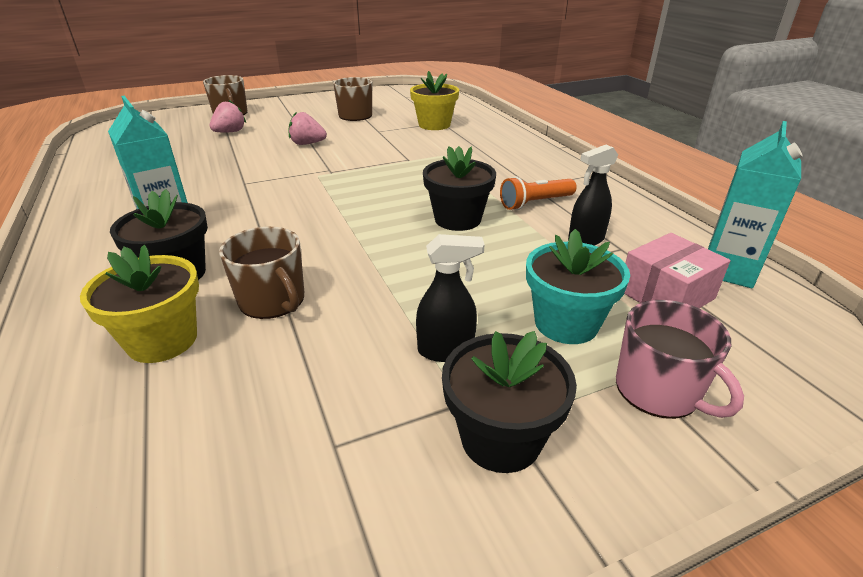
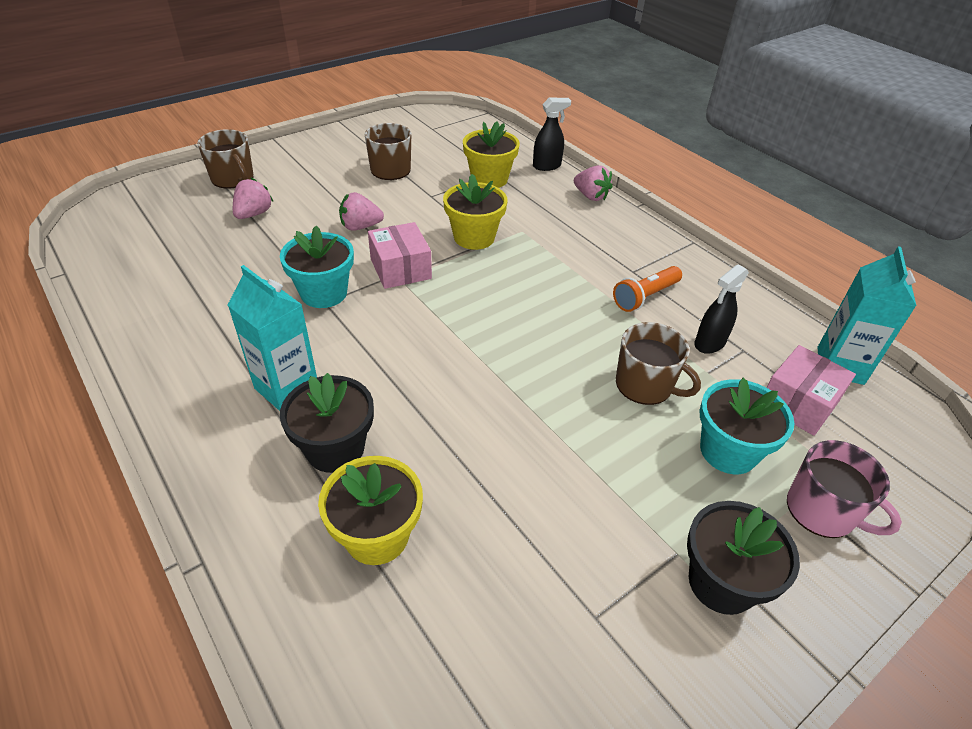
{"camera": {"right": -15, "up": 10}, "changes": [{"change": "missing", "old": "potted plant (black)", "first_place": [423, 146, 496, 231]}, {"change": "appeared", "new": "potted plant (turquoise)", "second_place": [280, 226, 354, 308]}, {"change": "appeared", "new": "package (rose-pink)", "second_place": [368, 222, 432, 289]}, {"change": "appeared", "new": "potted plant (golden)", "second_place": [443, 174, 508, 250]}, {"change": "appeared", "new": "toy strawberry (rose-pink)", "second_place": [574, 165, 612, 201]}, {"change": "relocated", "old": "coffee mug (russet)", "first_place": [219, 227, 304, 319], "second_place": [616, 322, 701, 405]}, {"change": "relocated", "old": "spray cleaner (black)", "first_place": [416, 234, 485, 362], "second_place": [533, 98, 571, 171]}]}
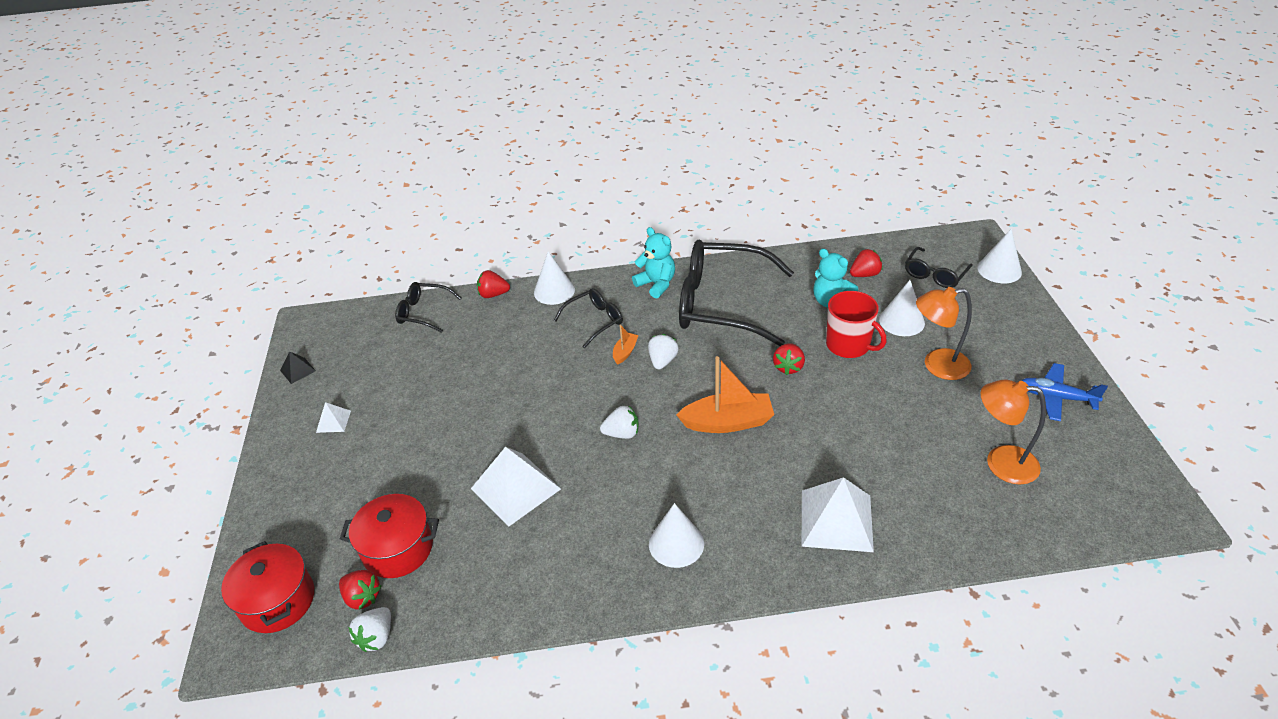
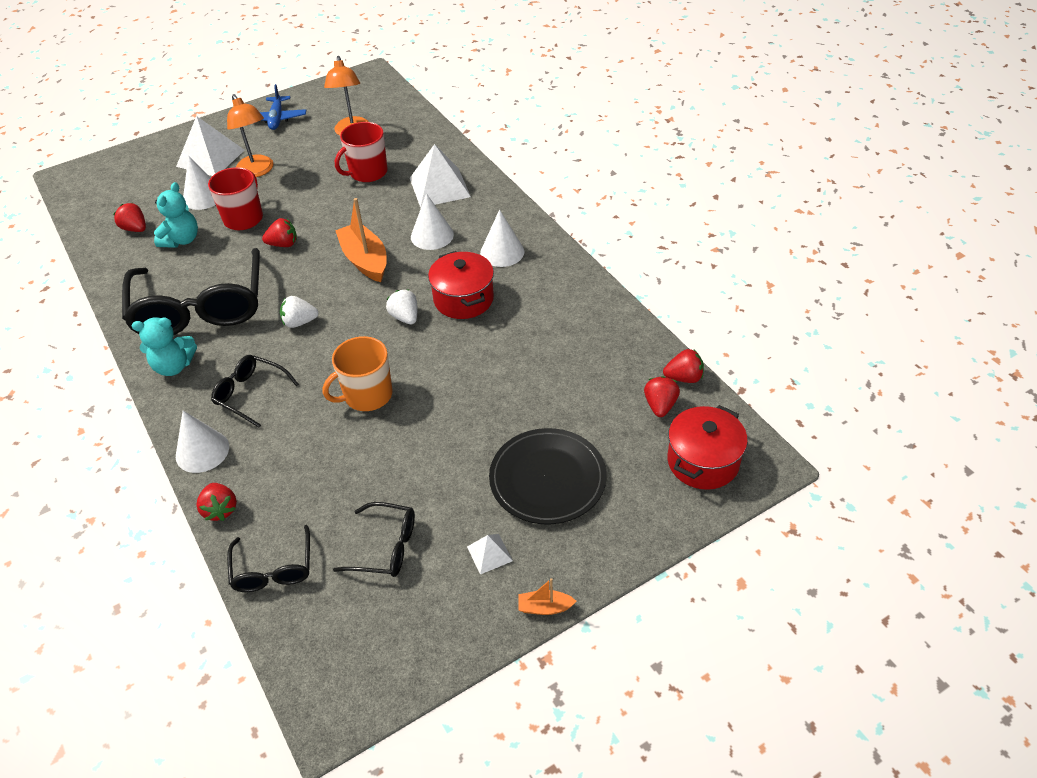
{"camera": {"right": -115, "up": 5}, "changes": [{"change": "missing", "old": "pyramid (black)", "first_place": [280, 352, 316, 384]}, {"change": "appeared", "new": "coffee mug (bright orange)", "second_place": [322, 336, 393, 411]}, {"change": "appeared", "new": "coffee mug (crimson)", "second_place": [335, 122, 388, 182]}, {"change": "appeared", "new": "flat dish (black)", "second_place": [489, 428, 607, 525]}, {"change": "relocated", "old": "stockpot (crimson)", "first_place": [340, 494, 439, 578], "second_place": [428, 251, 494, 319]}, {"change": "relocated", "old": "pyramid (snow-white)", "first_place": [471, 447, 561, 527], "second_place": [176, 116, 244, 176]}, {"change": "relocated", "old": "boat (bright orange)", "first_place": [613, 324, 639, 365], "second_place": [518, 578, 576, 615]}, {"change": "relocated", "old": "spectacles (black)", "first_place": [905, 247, 973, 288], "second_place": [333, 502, 415, 577]}, {"change": "relocated", "old": "cone (snow-white)", "first_place": [977, 229, 1022, 283], "second_place": [411, 193, 454, 250]}, {"change": "colour", "old": "toy strawberry (snow-white)", "new": "toy strawberry (crimson)", "first_place": [348, 607, 391, 652], "second_place": [663, 349, 704, 383]}, {"change": "spun", "old": "stuffed bear (turquoise)", "first_place": [632, 227, 675, 299], "second_place": [132, 317, 197, 376], "degrees": -120}]}
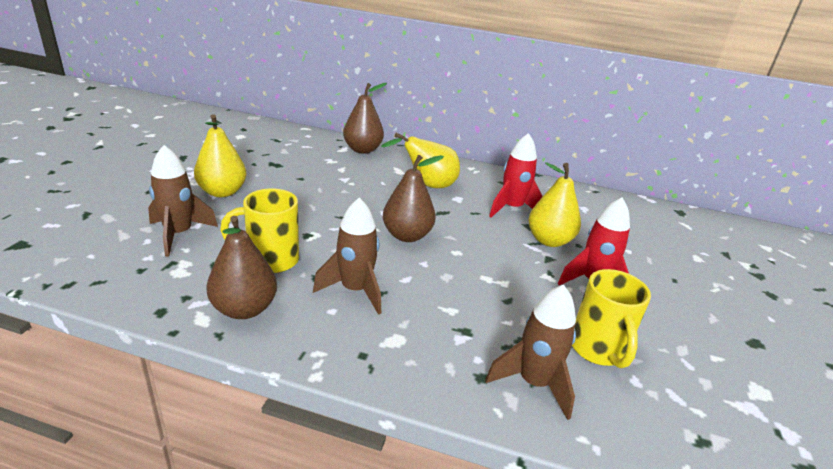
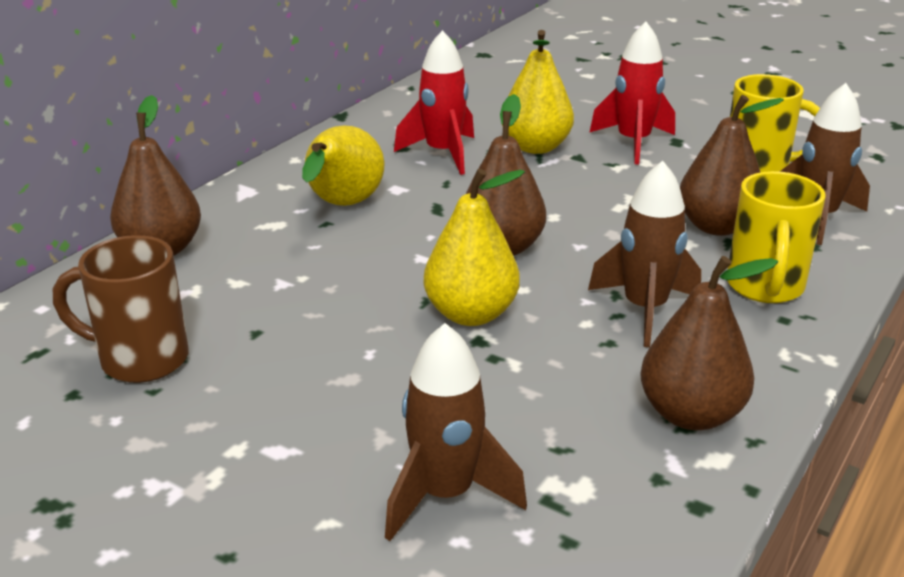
{"camera": {"right": -70, "up": 0}, "changes": [{"change": "appeared", "new": "coffee mug (russet)", "second_place": [53, 235, 189, 383]}, {"change": "appeared", "new": "pear (russet)", "second_place": [680, 95, 784, 236]}, {"change": "relocated", "old": "pear (golden)", "first_place": [194, 114, 247, 197], "second_place": [424, 169, 525, 326]}, {"change": "relocated", "old": "coffee mug (golden)", "first_place": [220, 188, 299, 273], "second_place": [727, 171, 825, 303]}]}
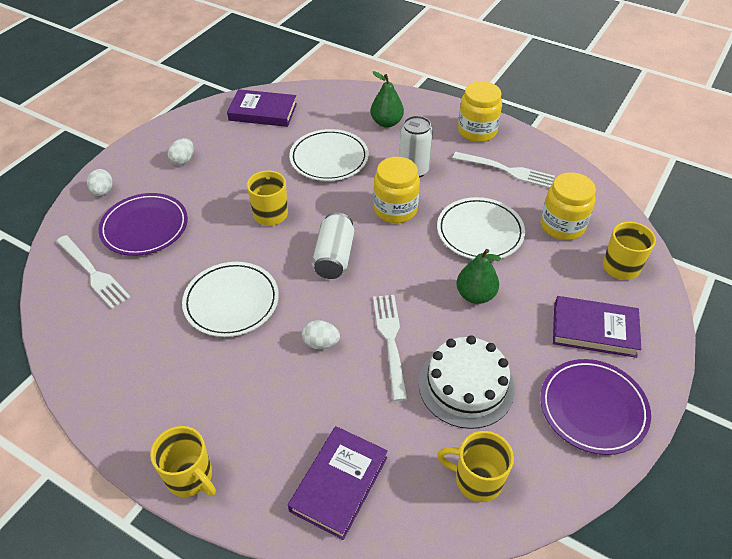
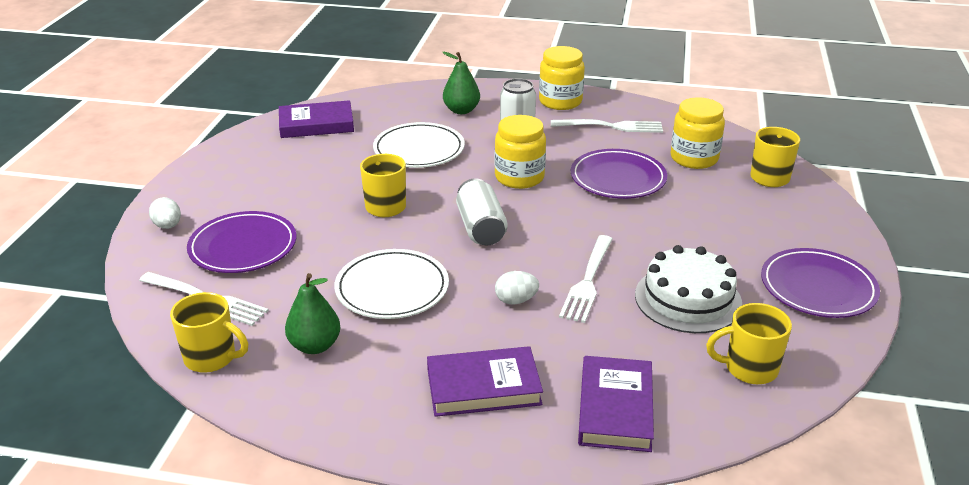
{"camera": {"right": -20, "up": -15}, "changes": [{"change": "missing", "old": "egg (snow-white)", "first_place": [168, 138, 194, 165]}, {"change": "relocated", "old": "coffee mug (golden)", "first_place": [150, 426, 216, 497], "second_place": [170, 292, 248, 373]}, {"change": "relocated", "old": "pear (emerald)", "first_place": [456, 249, 501, 304], "second_place": [285, 273, 341, 354]}, {"change": "relocated", "old": "hardback (violet)", "first_place": [553, 296, 641, 358], "second_place": [427, 346, 543, 417]}, {"change": "colour", "old": "flat dish (snow-white)", "new": "flat dish (violet)", "first_place": [437, 197, 525, 261], "second_place": [571, 149, 667, 199]}, {"change": "spun", "old": "fork (snow-white)", "first_place": [373, 295, 408, 401], "second_place": [559, 235, 613, 323], "degrees": -135}]}
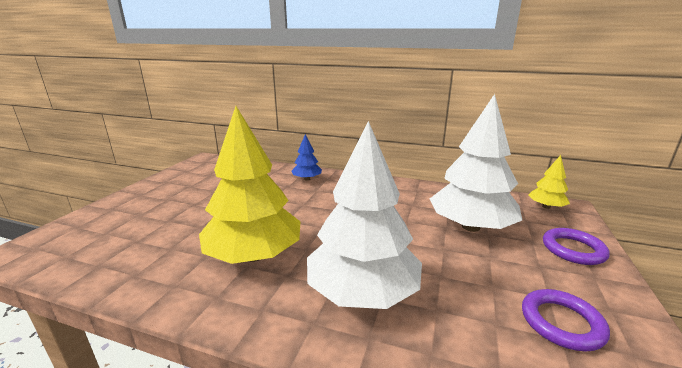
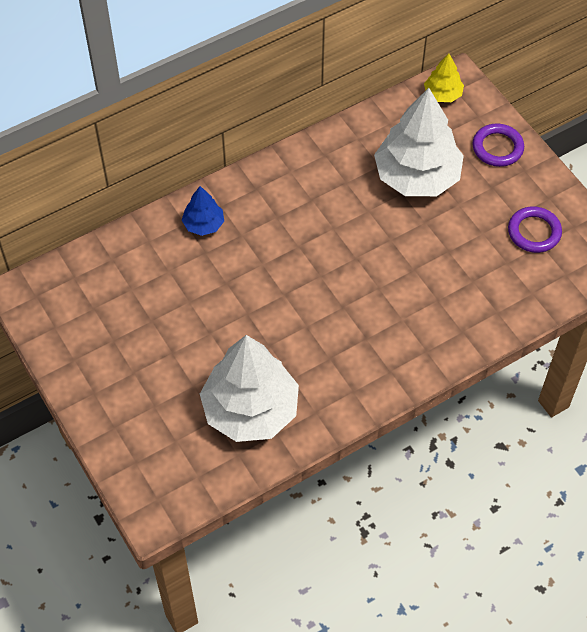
{"camera": {"right": -50, "up": 35}, "changes": [{"change": "missing", "old": "tree (golden)", "first_place": [199, 106, 300, 264]}, {"change": "relocated", "old": "tree (snow-white)", "first_place": [307, 121, 422, 309], "second_place": [200, 335, 299, 442]}]}
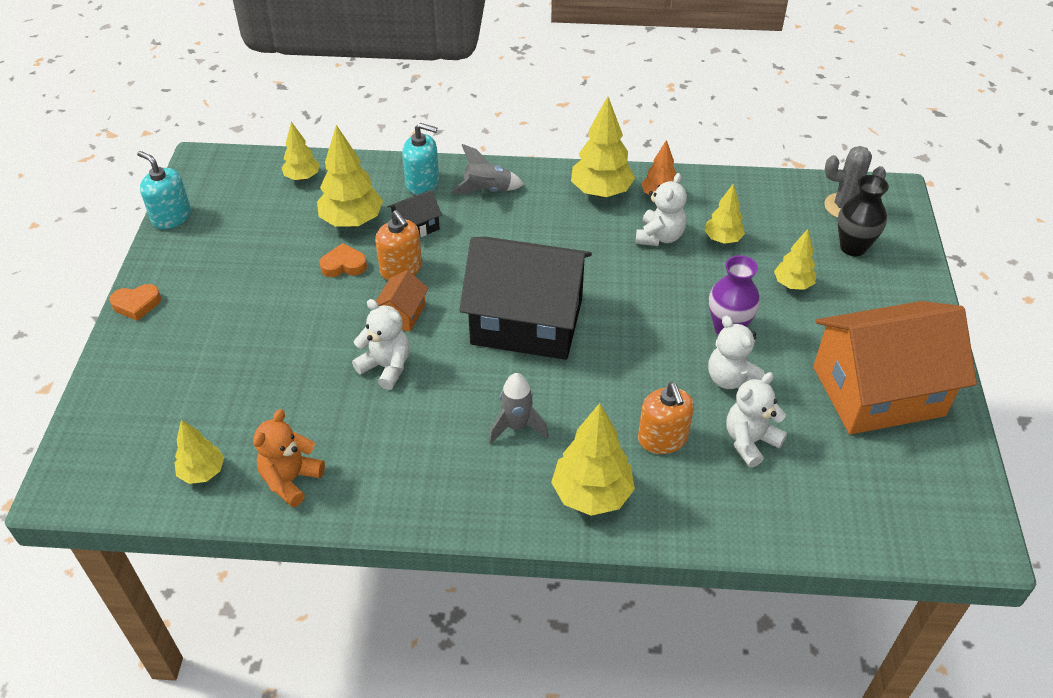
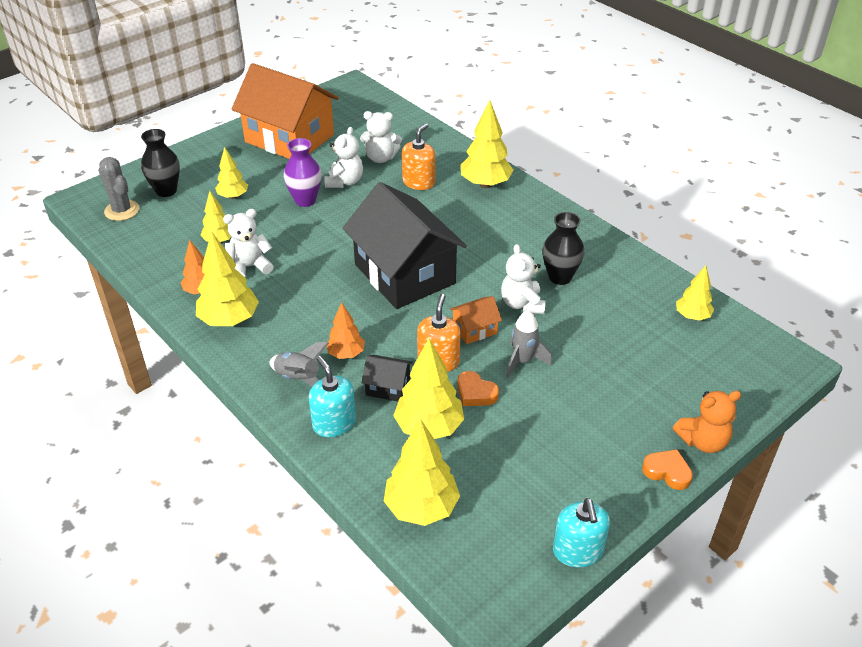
{"camera": {"right": -135, "up": -5}, "changes": [{"change": "appeared", "new": "tree (bright orange)", "second_place": [326, 302, 365, 359]}, {"change": "appeared", "new": "vase (black)", "second_place": [542, 212, 584, 285]}, {"change": "relocated", "old": "stuffed bear (bright orange)", "first_place": [253, 409, 325, 507], "second_place": [673, 391, 741, 453]}, {"change": "relocated", "old": "toy rocket (ash-grey)", "first_place": [488, 373, 549, 444], "second_place": [506, 310, 552, 378]}, {"change": "size", "old": "tree (golden)", "first_place": [282, 122, 320, 181], "second_place": [384, 419, 460, 526], "factor": 1.66}]}
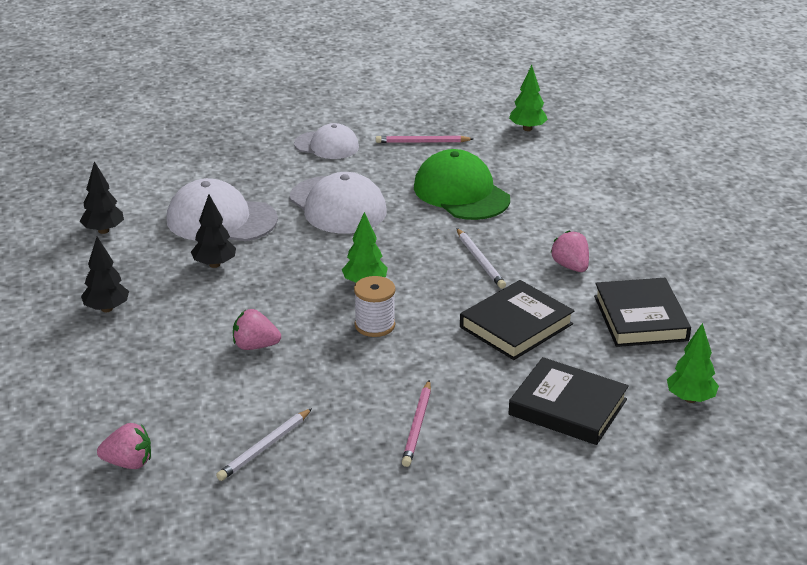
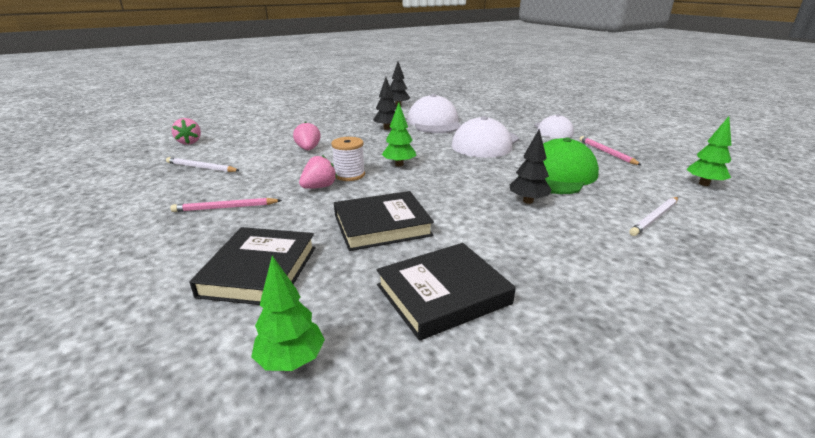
{"camera": {"right": 70, "up": -5}, "changes": [{"change": "relocated", "old": "tree (black)", "first_place": [81, 237, 129, 312], "second_place": [510, 129, 552, 204]}, {"change": "relocated", "old": "wooden pencil (snow-white)", "first_place": [456, 228, 506, 289], "second_place": [629, 197, 678, 236]}, {"change": "relocated", "old": "toy strawberry (rose-pink)", "first_place": [550, 230, 589, 272], "second_place": [299, 155, 337, 189]}, {"change": "spun", "old": "hardback (black)", "first_place": [460, 280, 574, 360], "second_place": [334, 191, 434, 251], "degrees": -45}]}
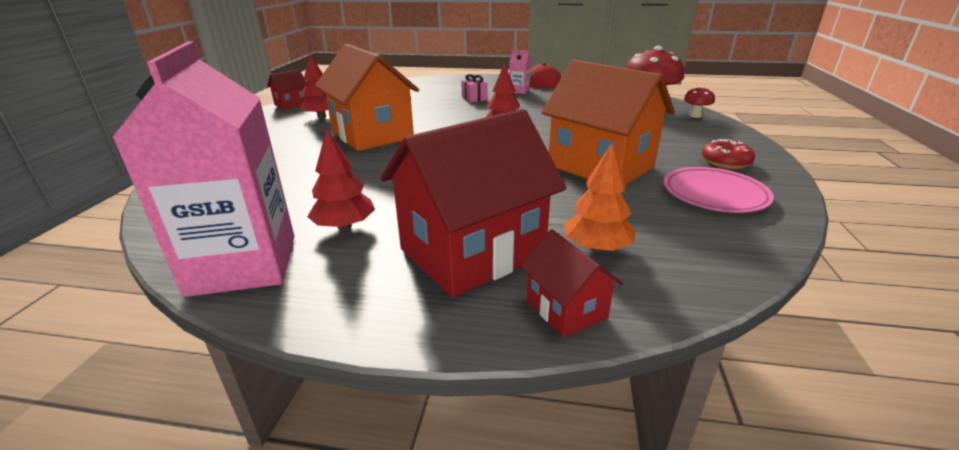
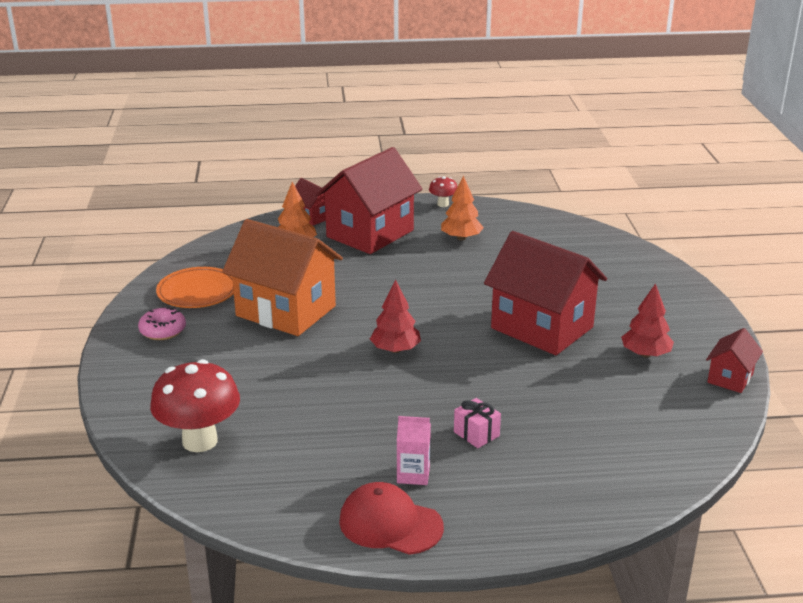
{"camera": {"right": 165, "up": 0}, "changes": [{"change": "missing", "old": "carton (rose-pink)", "first_place": [112, 41, 294, 297]}, {"change": "relocated", "old": "toadstool (crimson)", "first_place": [684, 86, 715, 118], "second_place": [429, 176, 457, 207]}, {"change": "colour", "old": "tree (crimson)", "new": "tree (bright orange)", "first_place": [307, 129, 375, 230], "second_place": [441, 175, 484, 240]}, {"change": "colour", "old": "toy house (bright orange)", "new": "toy house (crimson)", "first_place": [315, 44, 419, 151], "second_place": [484, 231, 607, 355]}, {"change": "colour", "old": "flat dish (rose-pink)", "new": "flat dish (bright orange)", "first_place": [664, 167, 774, 213], "second_place": [156, 267, 234, 308]}, {"change": "colour", "old": "donut (crimson)", "new": "donut (rose-pink)", "first_place": [702, 139, 755, 169], "second_place": [138, 307, 186, 340]}]}
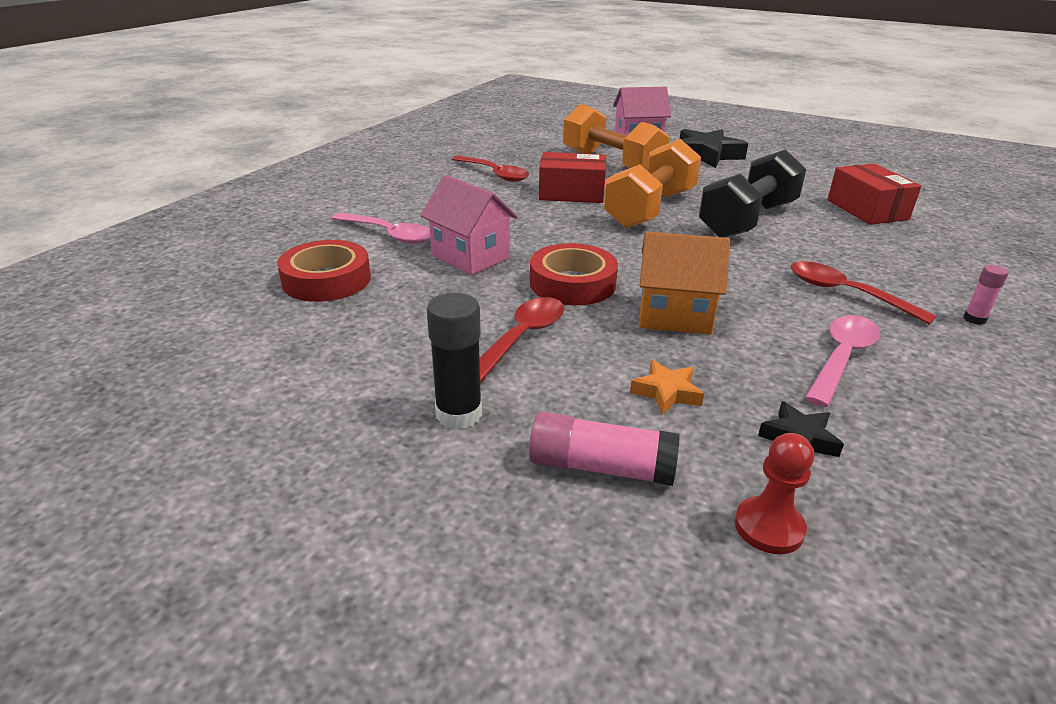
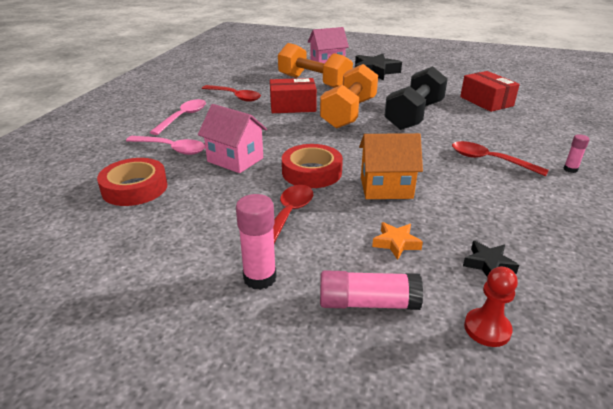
{"camera": {"right": -10, "up": 0}, "changes": [{"change": "relocated", "old": "tablespoon (rose-pink)", "first_place": [805, 315, 880, 407], "second_place": [150, 99, 206, 135]}, {"change": "colour", "old": "glue (black)", "new": "glue (rose-pink)", "first_place": [426, 293, 482, 430], "second_place": [236, 194, 277, 290]}]}
